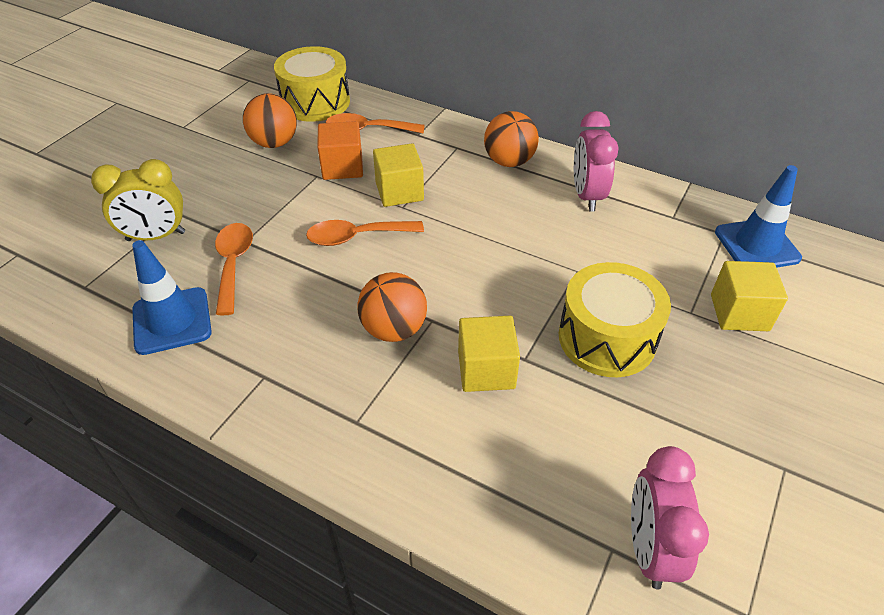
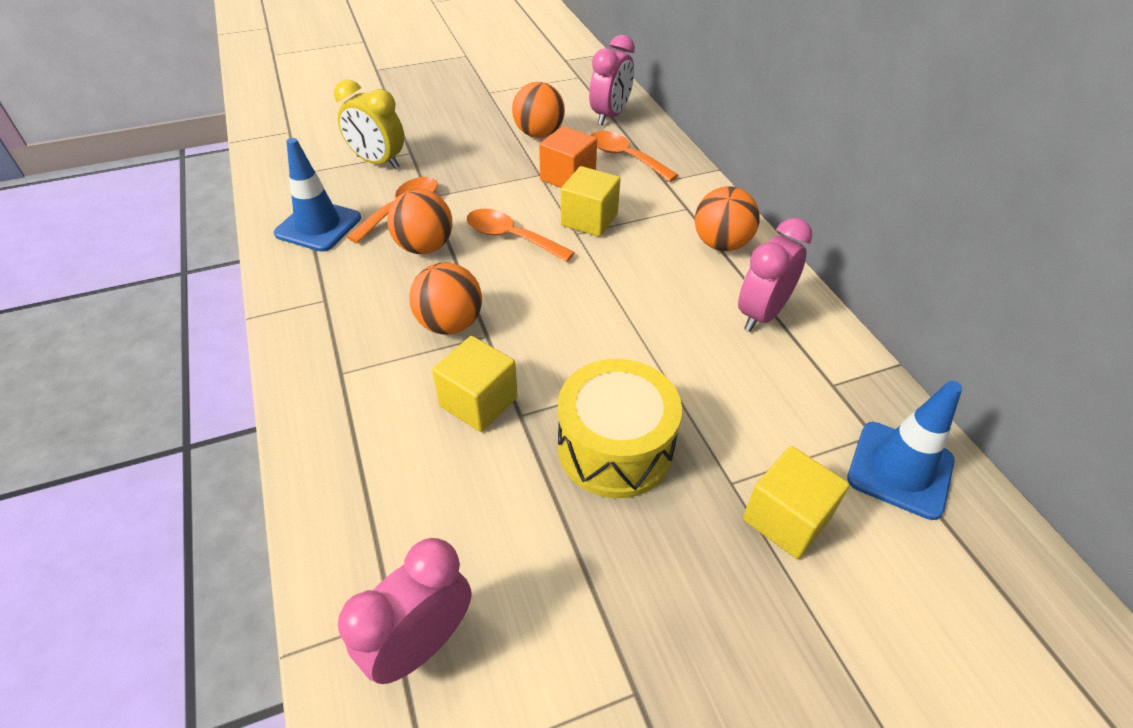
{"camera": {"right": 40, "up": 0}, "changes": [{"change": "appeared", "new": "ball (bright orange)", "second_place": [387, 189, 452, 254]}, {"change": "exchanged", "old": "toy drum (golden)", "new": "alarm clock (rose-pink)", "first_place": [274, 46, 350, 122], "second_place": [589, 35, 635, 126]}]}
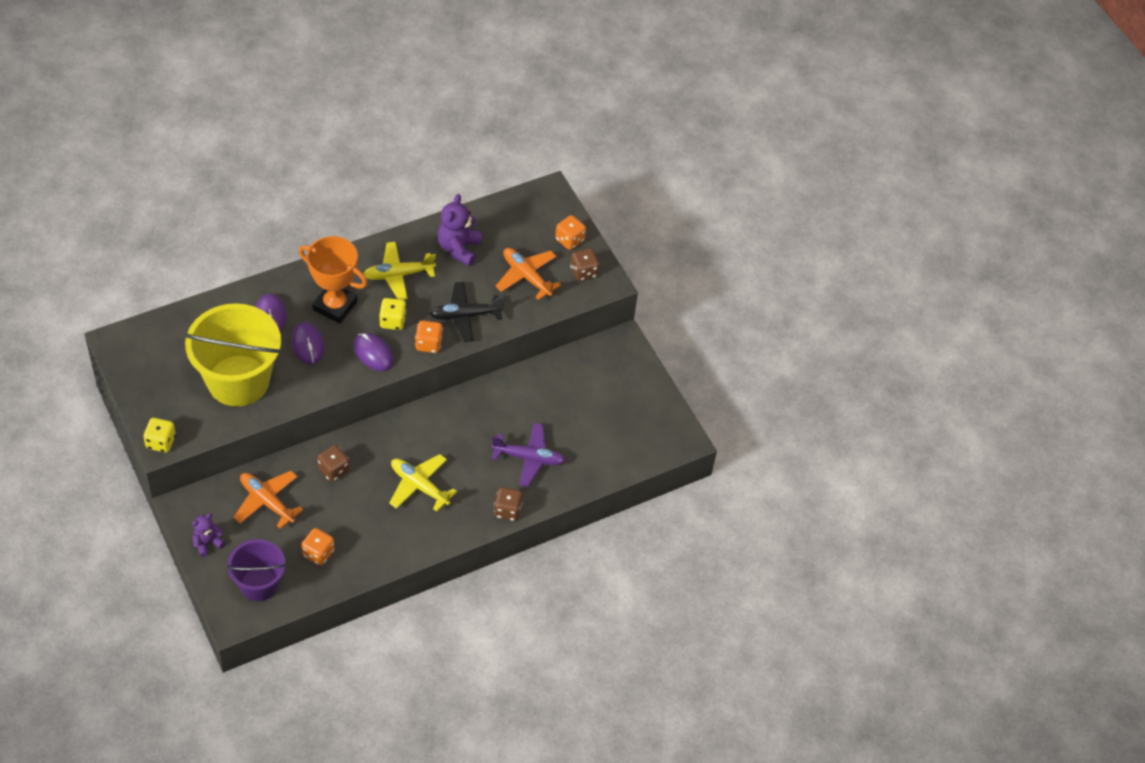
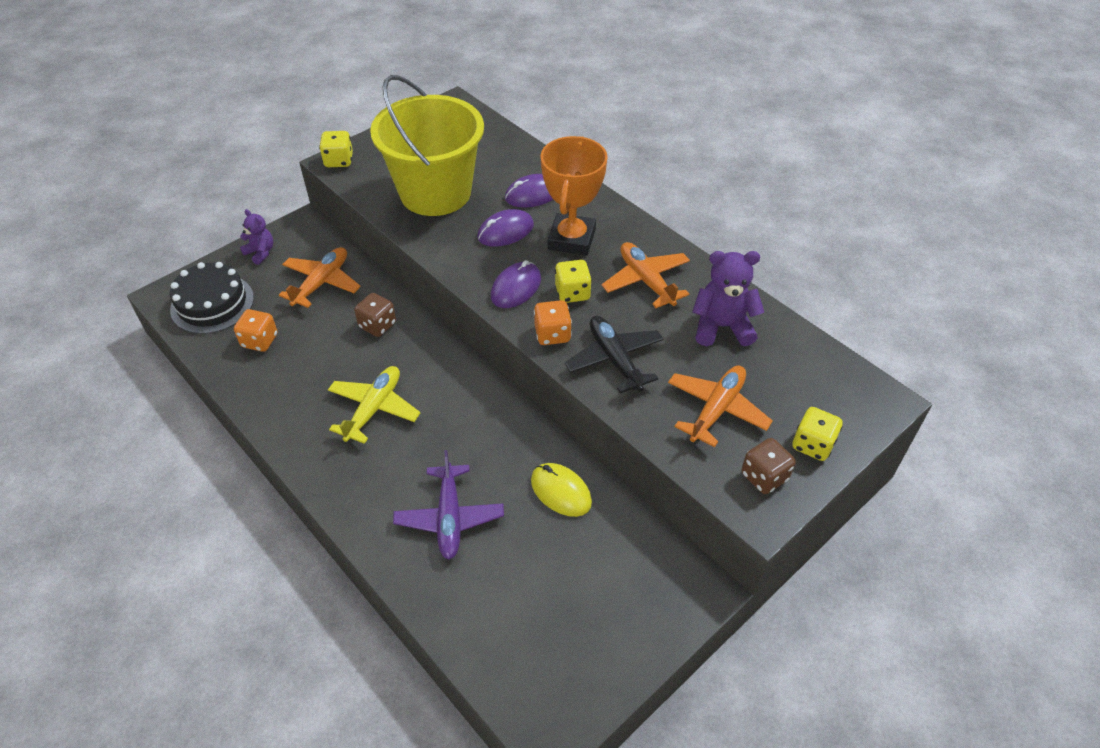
{"camera": {"right": 80, "up": -5}, "changes": [{"change": "missing", "old": "game die (russet)", "first_place": [494, 487, 523, 521]}, {"change": "appeared", "new": "mouse (golden)", "second_place": [531, 463, 592, 517]}, {"change": "exchanged", "old": "sand bucket (violet)", "new": "layer cake (black)", "first_place": [226, 539, 287, 601], "second_place": [170, 262, 254, 334]}, {"change": "colour", "old": "toy plane (golden)", "new": "toy plane (bright orange)", "first_place": [363, 242, 436, 300], "second_place": [602, 242, 690, 308]}, {"change": "colour", "old": "game die (bright orange)", "new": "game die (golden)", "first_place": [555, 215, 586, 250], "second_place": [792, 407, 843, 461]}]}
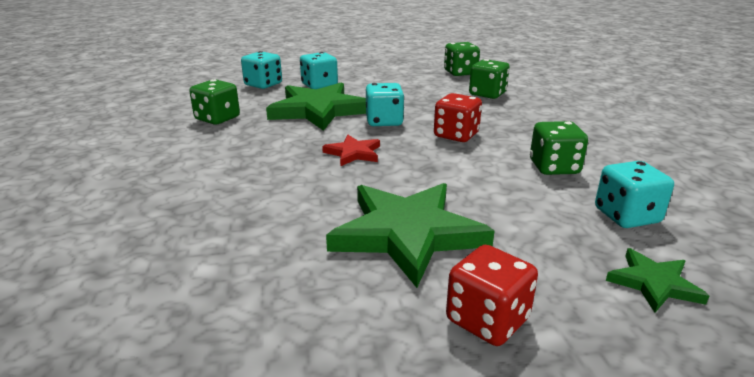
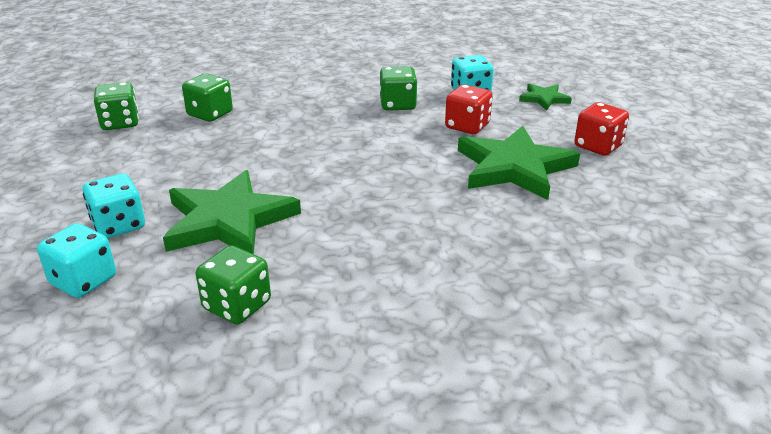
{"camera": {"right": -90, "up": 5}, "changes": [{"change": "missing", "old": "star shape (crimson)", "first_place": [322, 135, 380, 166]}, {"change": "missing", "old": "game die (turquoise)", "first_place": [366, 83, 404, 126]}, {"change": "relocated", "old": "game die (crimson)", "first_place": [434, 93, 482, 142], "second_place": [445, 84, 493, 134]}]}
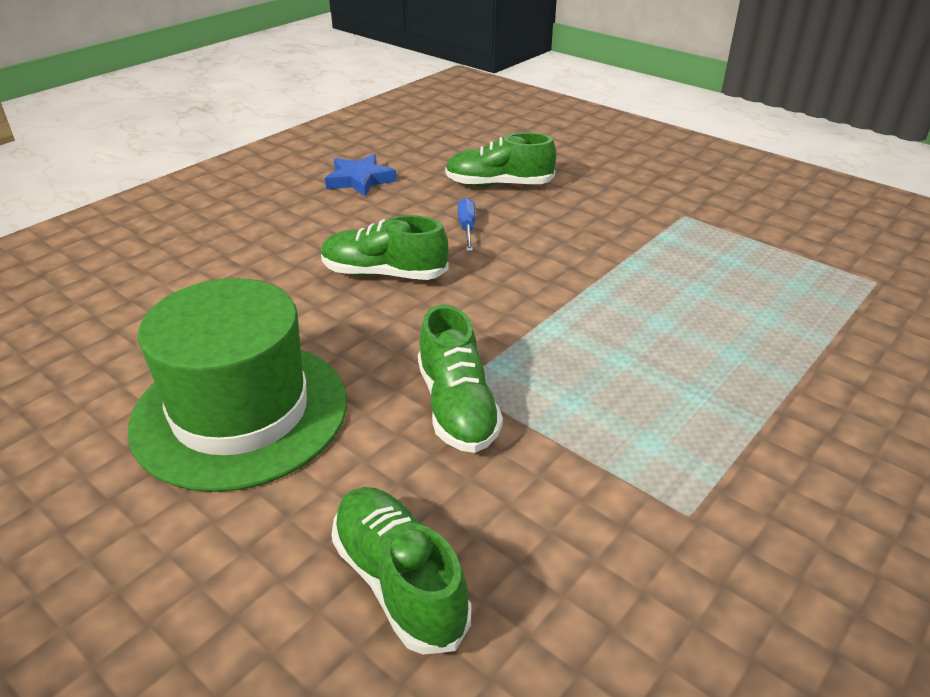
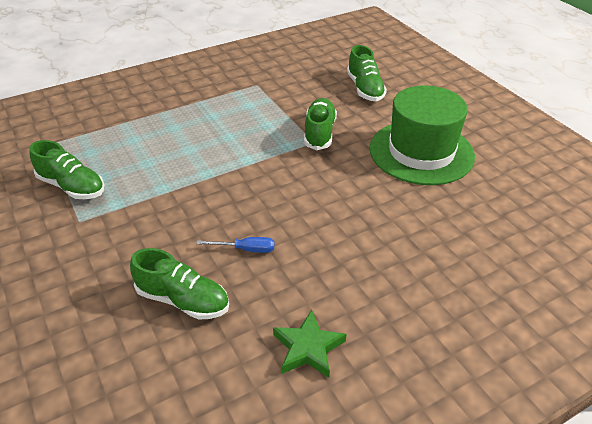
{"camera": {"right": -160, "up": 5}, "changes": [{"change": "relocated", "old": "shoe (emerald)", "first_place": [321, 215, 449, 280], "second_place": [29, 140, 104, 199]}, {"change": "colour", "old": "star shape (blue)", "new": "star shape (emerald)", "first_place": [325, 154, 397, 197], "second_place": [273, 310, 347, 378]}, {"change": "spun", "old": "hand screwdriver (blue)", "first_place": [458, 198, 475, 251], "second_place": [196, 237, 274, 253], "degrees": -105}]}
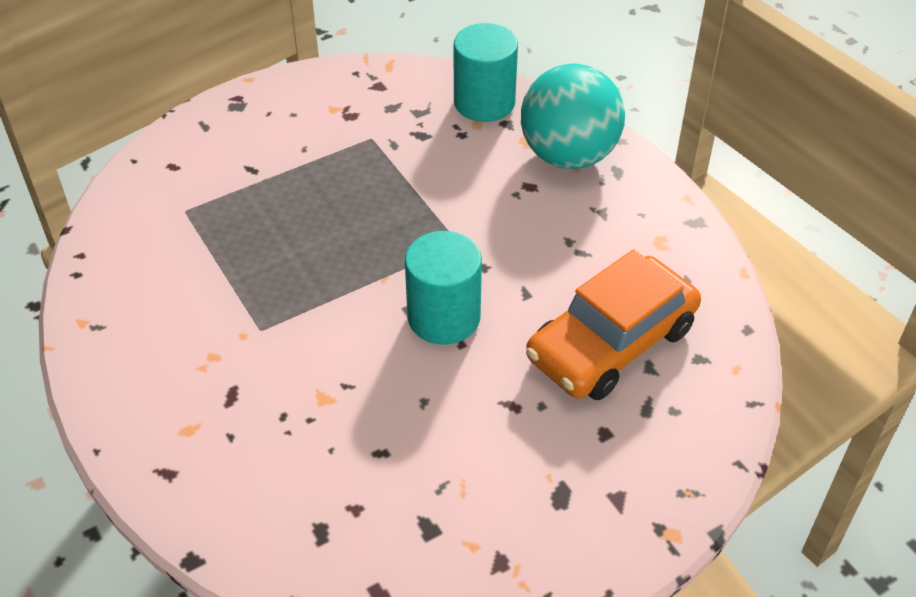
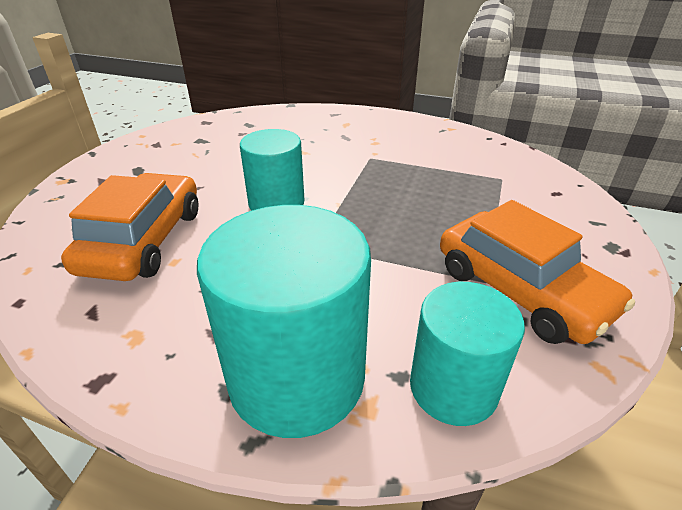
{"camera": {"right": 140, "up": -10}, "changes": [{"change": "appeared", "new": "car (bright orange)", "second_place": [440, 200, 635, 344]}, {"change": "exchanged", "old": "ball (turquoise)", "new": "solid cylinder (turquoise)", "first_place": [521, 63, 625, 169], "second_place": [197, 205, 371, 438]}]}
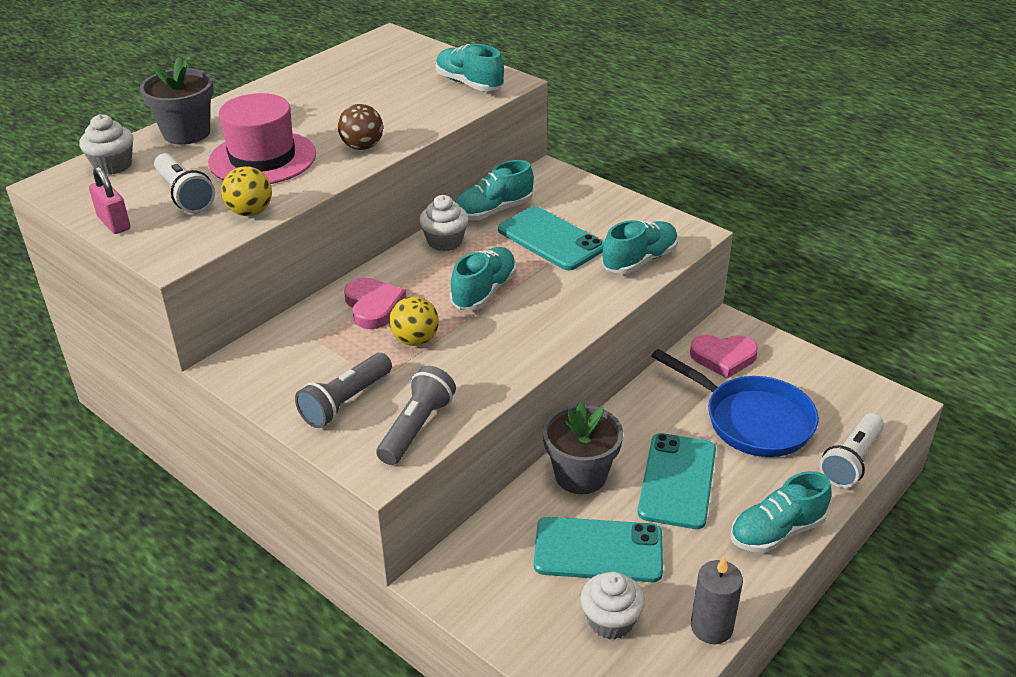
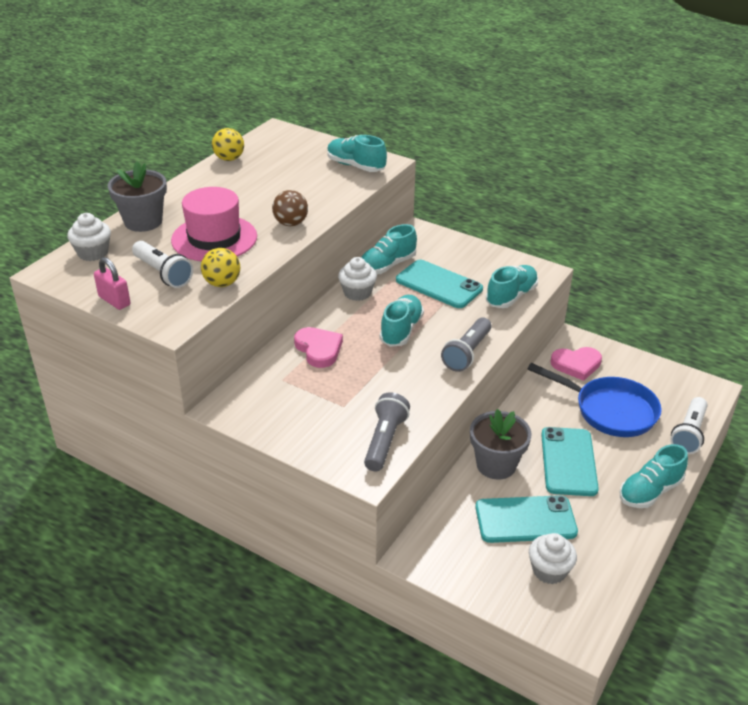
{"camera": {"right": -10, "up": 0}, "changes": [{"change": "missing", "old": "wax candle (ash-grey)", "first_place": [691, 556, 743, 644]}, {"change": "relocated", "old": "torch (ash-grey)", "first_place": [295, 353, 392, 428], "second_place": [441, 318, 491, 372]}, {"change": "relocated", "old": "ball (golden)", "first_place": [389, 296, 439, 346], "second_place": [212, 128, 244, 161]}]}
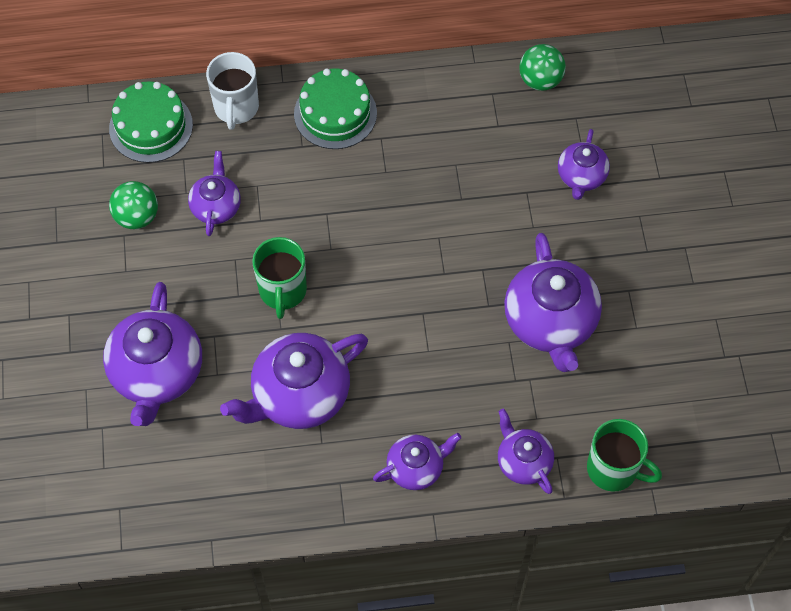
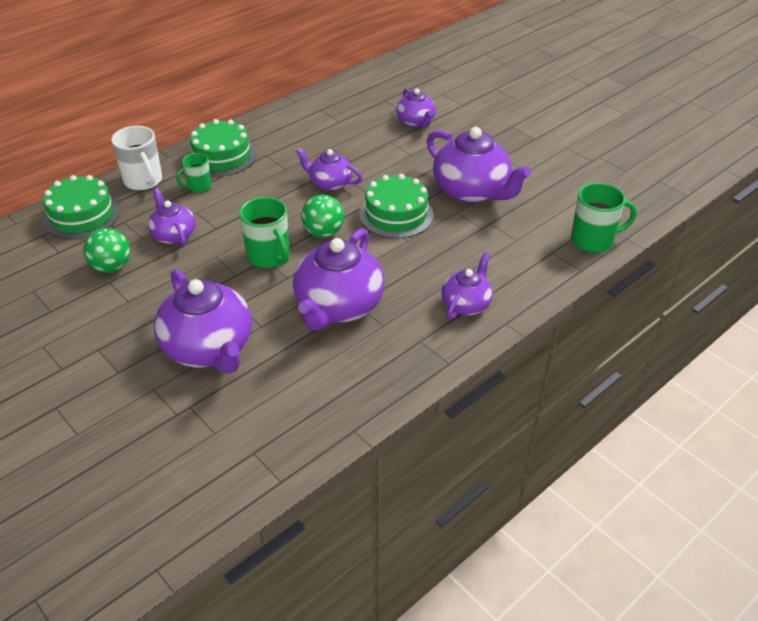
{"camera": {"right": -35, "up": -20}, "changes": [{"change": "appeared", "new": "coffee mug (emerald)", "second_place": [176, 153, 212, 193]}, {"change": "appeared", "new": "layer cake (emerald)", "second_place": [360, 174, 433, 238]}, {"change": "relocated", "old": "china teapot (violet)", "first_place": [498, 409, 554, 494], "second_place": [296, 148, 363, 191]}, {"change": "relocated", "old": "ball (emerald)", "first_place": [519, 44, 566, 91], "second_place": [301, 195, 344, 238]}]}
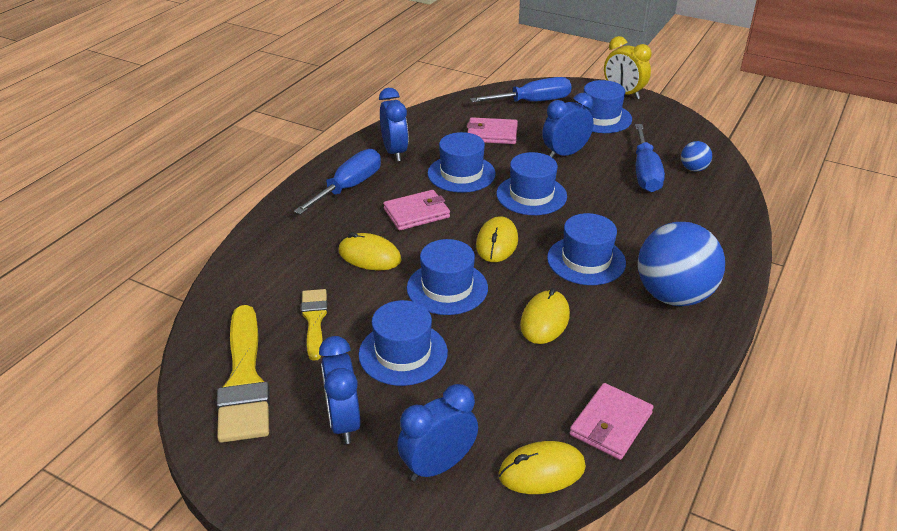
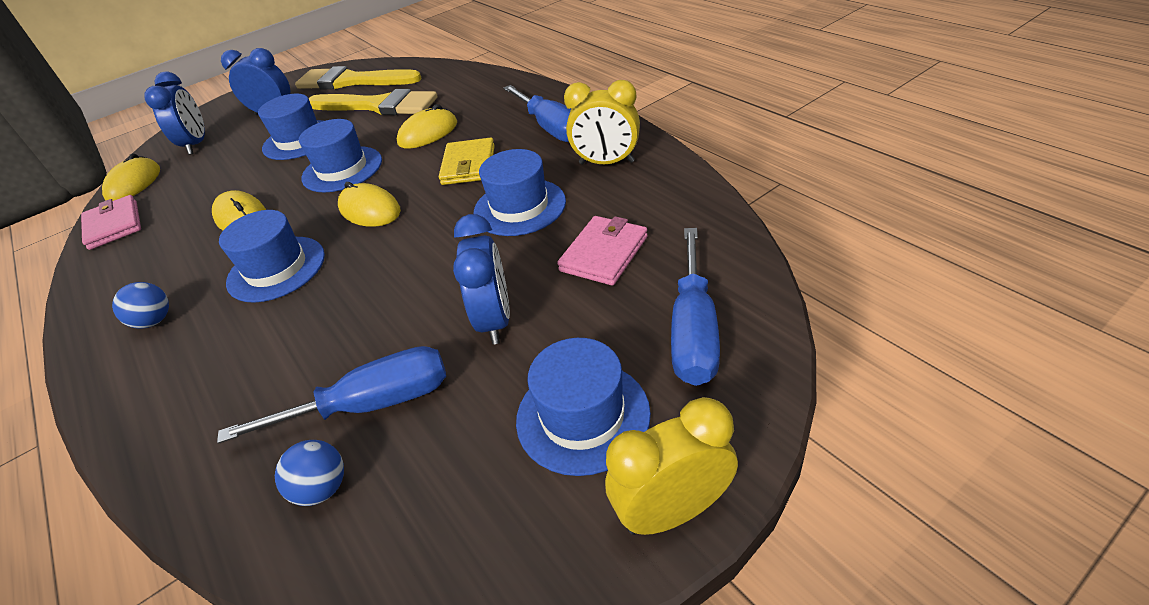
{"camera": {"right": 120, "up": 5}, "changes": [{"change": "missing", "old": "tall hat (blue)", "first_place": [496, 152, 567, 215]}, {"change": "colour", "old": "alarm clock (blue)", "new": "alarm clock (golden)", "first_place": [379, 88, 408, 162], "second_place": [564, 80, 640, 165]}, {"change": "colour", "old": "billfold (rose-pink)", "new": "billfold (golden)", "first_place": [383, 190, 450, 231], "second_place": [439, 137, 495, 185]}, {"change": "spun", "old": "hand screwdriver (blue)", "first_place": [635, 124, 665, 192], "second_place": [217, 346, 446, 444], "degrees": 135}, {"change": "size", "old": "brush (golden)", "first_place": [301, 289, 328, 361], "second_place": [309, 89, 438, 115], "factor": 1.74}, {"change": "size", "old": "ball (blue)", "first_place": [638, 222, 725, 306], "second_place": [112, 282, 169, 329], "factor": 0.44}]}
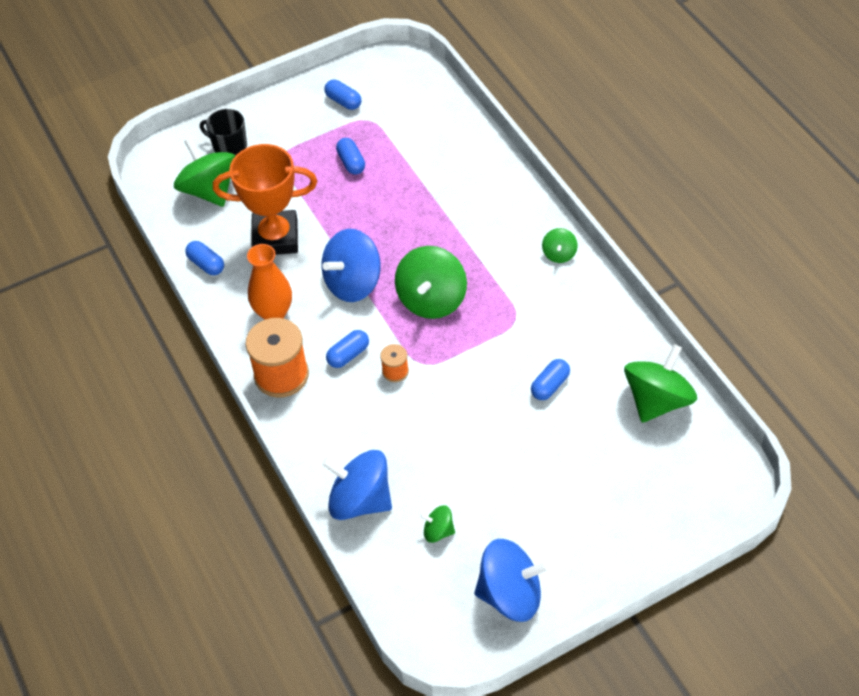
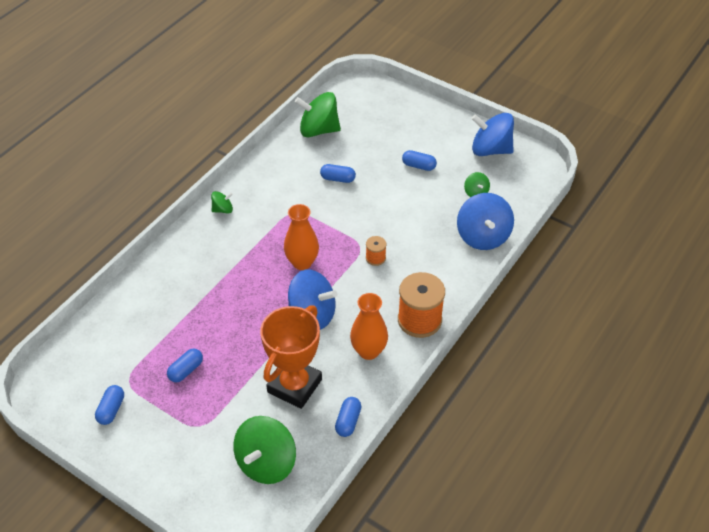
{"camera": {"right": -120, "up": -5}, "changes": [{"change": "missing", "old": "coffee mug (black)", "first_place": [200, 109, 247, 155]}, {"change": "relocated", "old": "pill (blue)", "first_place": [326, 330, 369, 368], "second_place": [402, 150, 437, 171]}, {"change": "exchanged", "old": "whirligig (emerald)", "new": "vase (bright orange)", "first_place": [395, 246, 467, 319], "second_place": [284, 204, 319, 270]}, {"change": "spun", "old": "prize cup (bright orange)", "first_place": [213, 144, 317, 255], "second_place": [260, 305, 322, 409], "degrees": 60}, {"change": "spun", "old": "whirligig (blue)", "first_place": [474, 539, 550, 622], "second_place": [471, 113, 514, 156], "degrees": -45}]}
